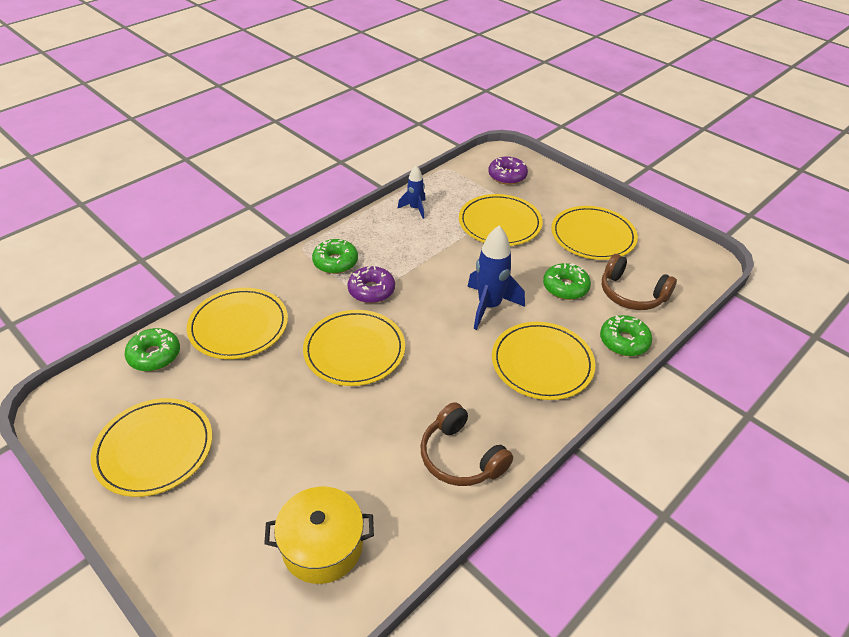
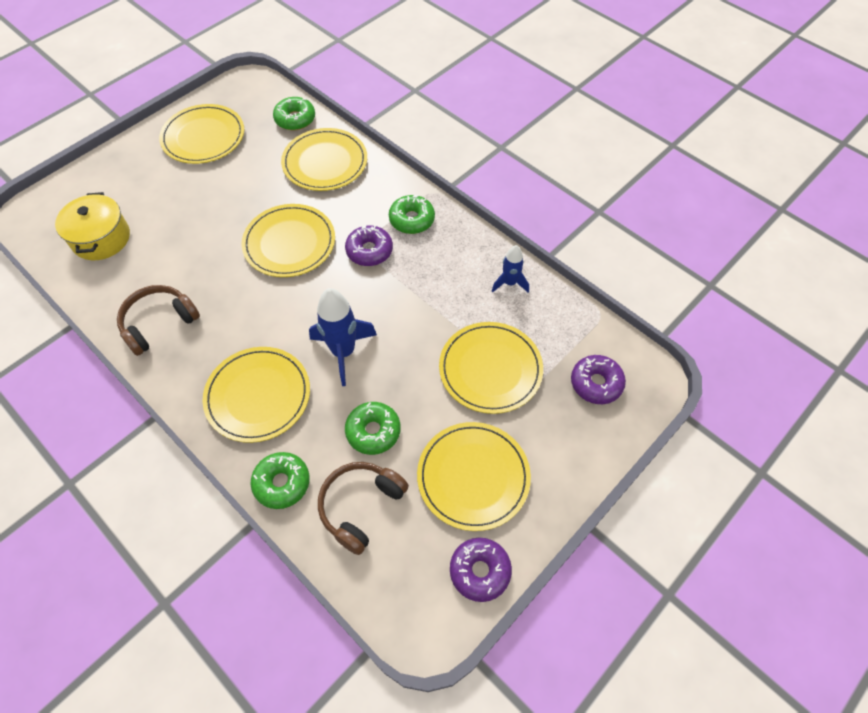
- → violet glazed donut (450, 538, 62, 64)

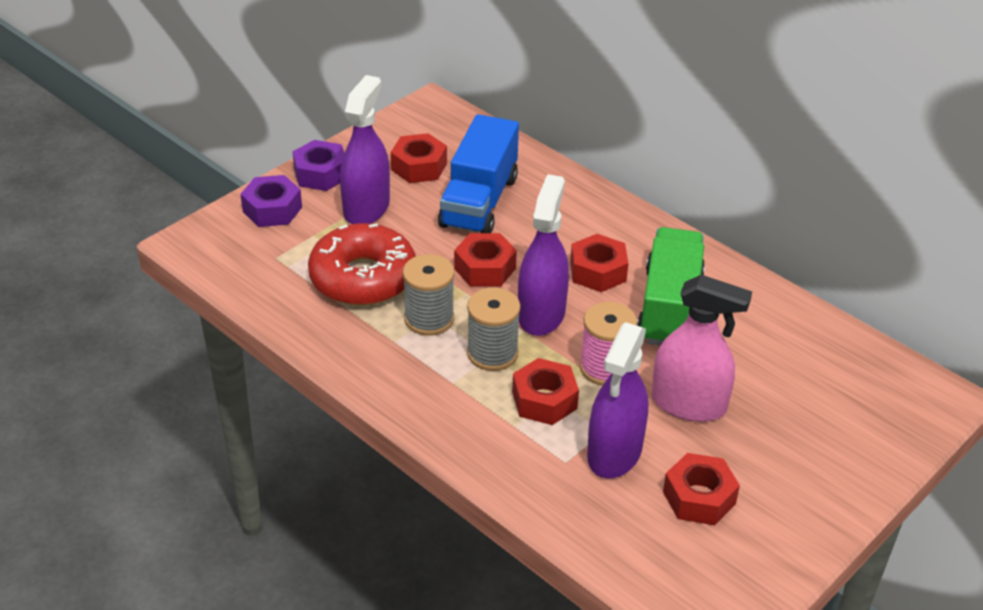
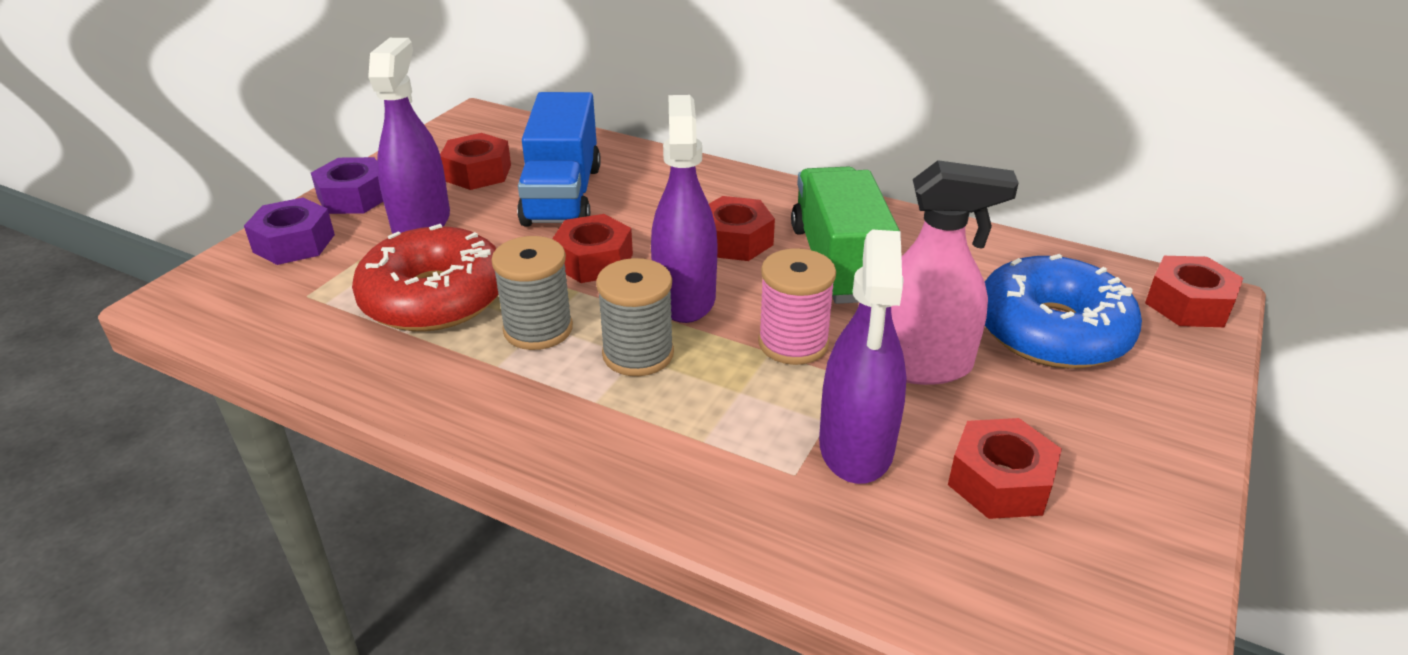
- → royal blue glazed donut (985, 254, 157, 115)
red nut (512, 358, 67, 67) → red nut (1145, 256, 98, 71), move

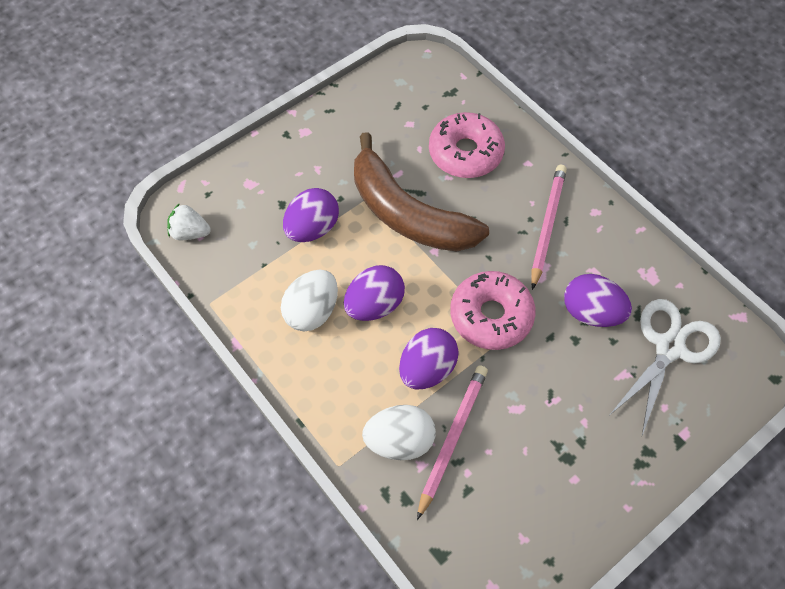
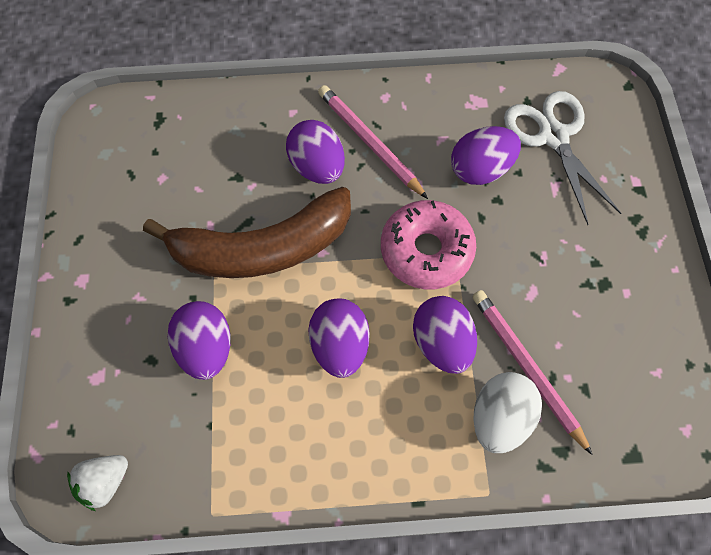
- → violet egg shape (286, 120, 59, 64)
snow-white egg shape (281, 270, 57, 61) → -
rose-pink glazed donut (429, 112, 76, 66) → -

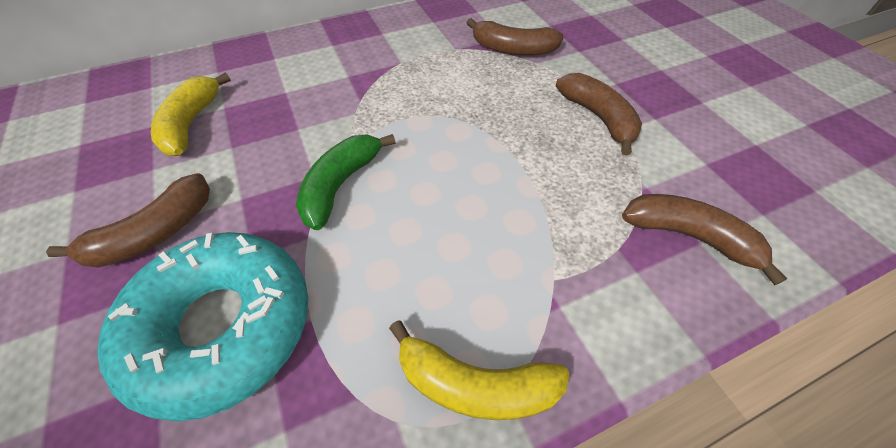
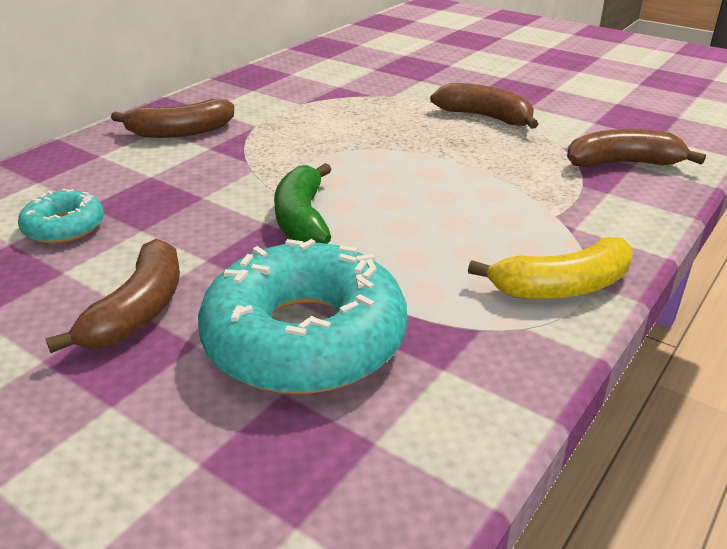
golden toy banana (151, 73, 80, 83) → turquoise glazed donut (18, 189, 86, 55)
russet toy banana (467, 18, 97, 38) → russet toy banana (111, 99, 123, 39), move

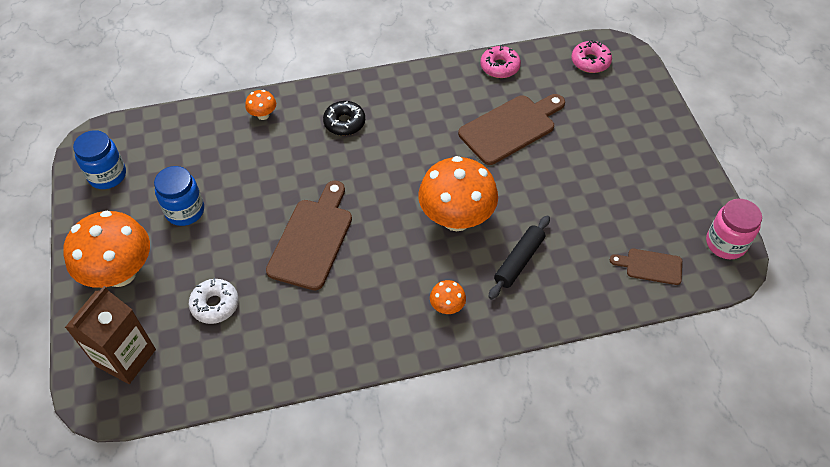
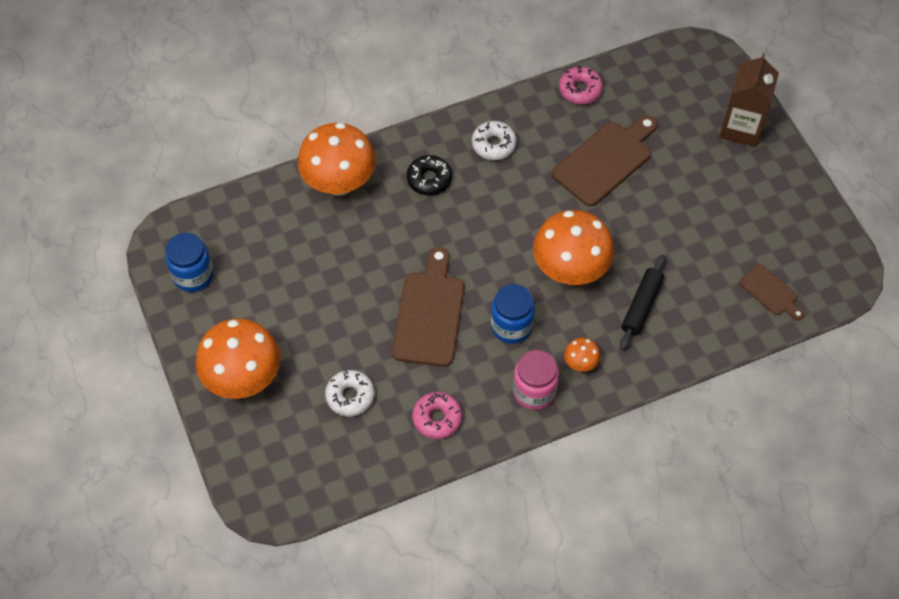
orange toadstool (245, 90, 31, 30) → orange toadstool (297, 123, 79, 73), x2.30
rose-pink glazed donut (572, 40, 40, 33) → rose-pink glazed donut (412, 392, 50, 47), move
- → snow-white glazed donut (472, 121, 45, 39)
royal blue jar (154, 166, 50, 60) → royal blue jar (491, 284, 44, 60), move
rose-pink jar (706, 199, 56, 60) → rose-pink jar (513, 350, 46, 60), move
russet juice carton (65, 286, 91, 98) → russet juice carton (719, 53, 60, 94), move
russet bread board (610, 249, 72, 36) → russet bread board (739, 264, 65, 56), 135 degrees counterclockwise

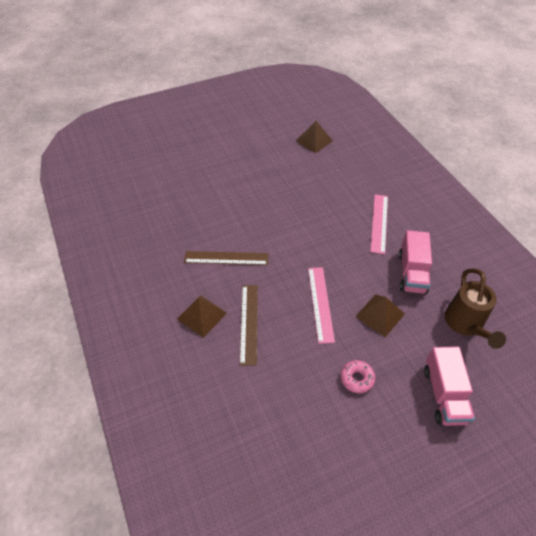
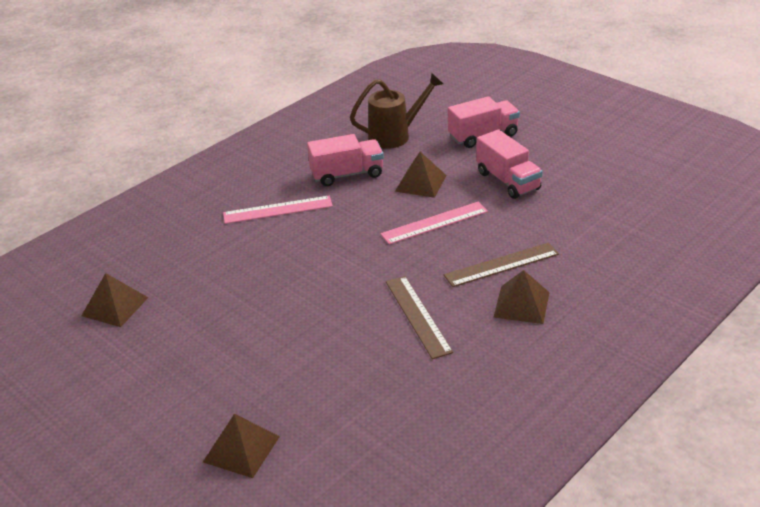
- → russet pyramid shape (203, 414, 77, 64)
rose-pink glazed donut (341, 360, 34, 33) → rose-pink truck (476, 130, 67, 69)

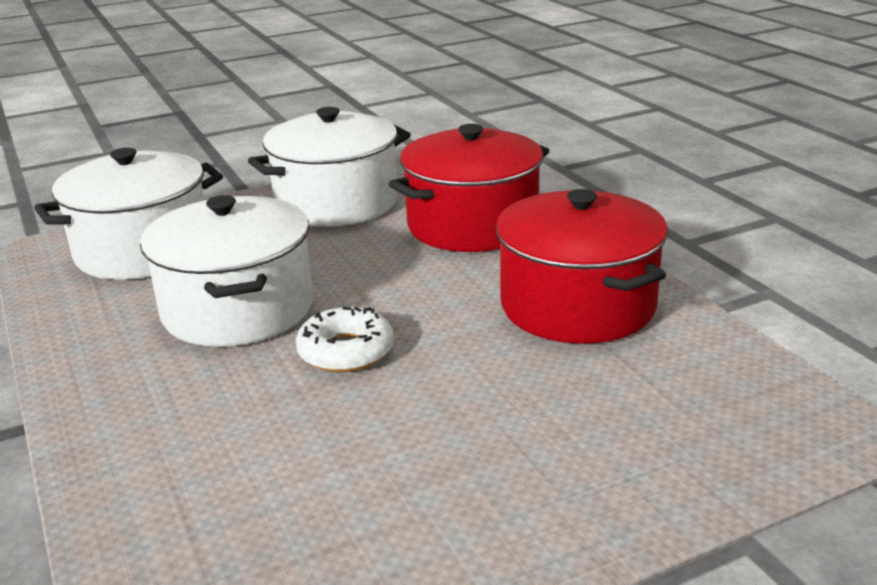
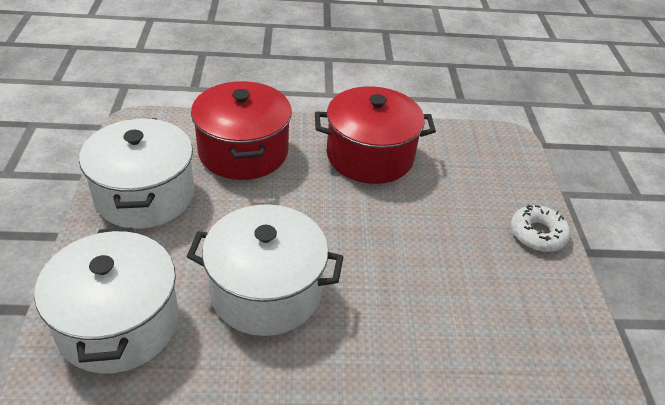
snow-white glazed donut (296, 307, 98, 65) → snow-white glazed donut (511, 205, 60, 47), move

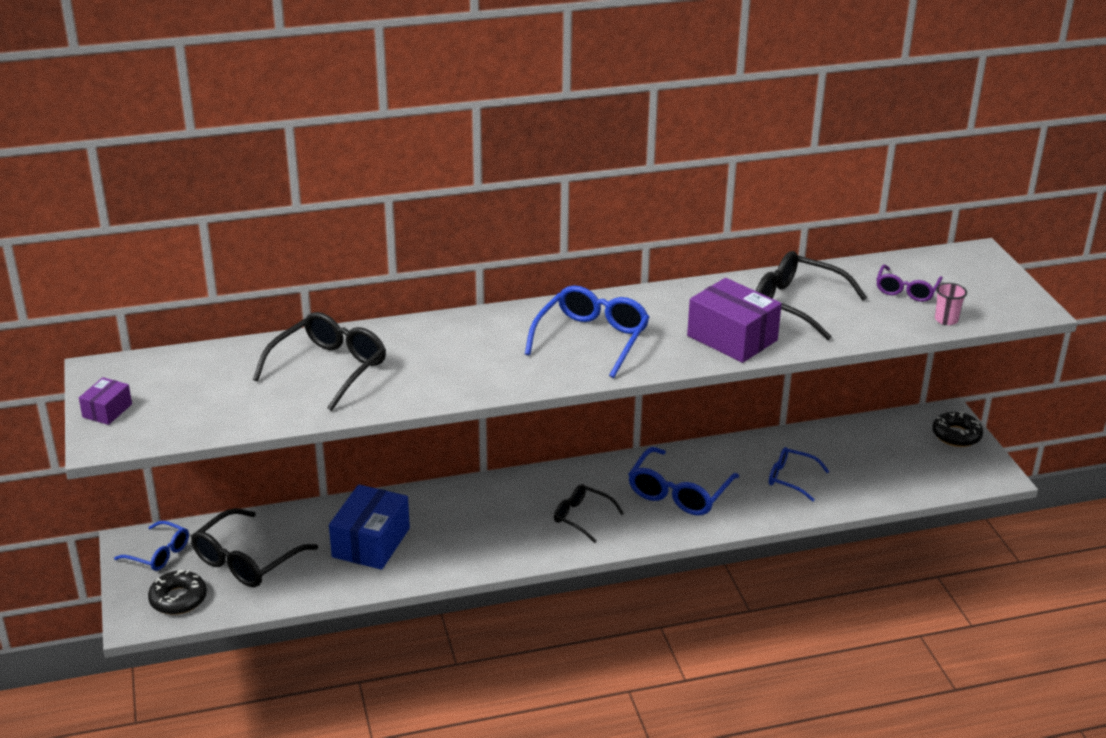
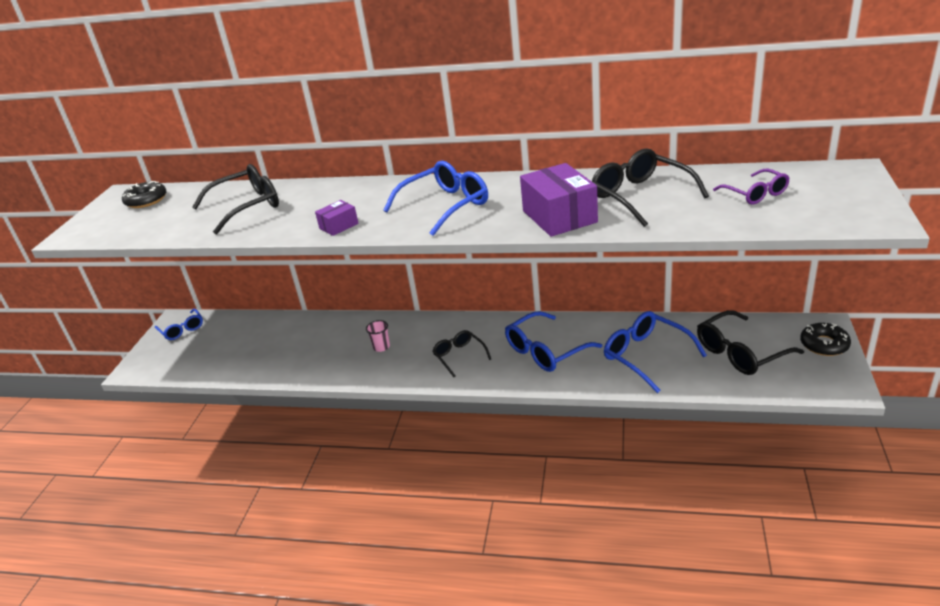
black glazed donut (148, 570, 59, 45) → black glazed donut (122, 181, 45, 27), move
violet package (79, 377, 53, 48) → violet package (315, 200, 44, 36), move
rose-pink cup (935, 283, 32, 42) → rose-pink cup (366, 320, 24, 32), move
royal blue eyeglasses (769, 447, 61, 54) → royal blue eyeglasses (604, 311, 103, 82), x1.64
black eyeglasses (191, 508, 127, 79) → black eyeglasses (697, 310, 107, 65), move
violet eyeglasses (876, 265, 67, 37) → violet eyeglasses (713, 168, 77, 36), 75 degrees counterclockwise
royal blue package (329, 484, 81, 86) → -

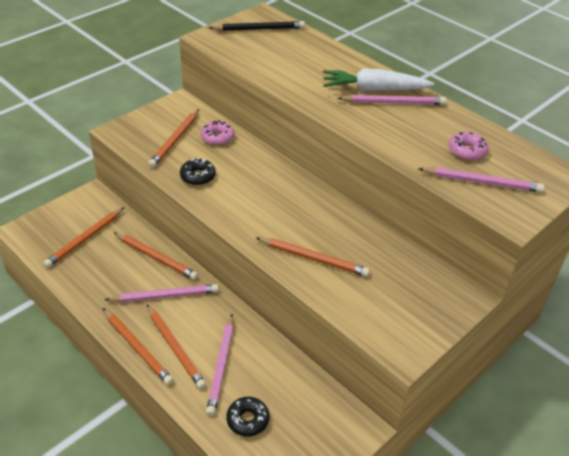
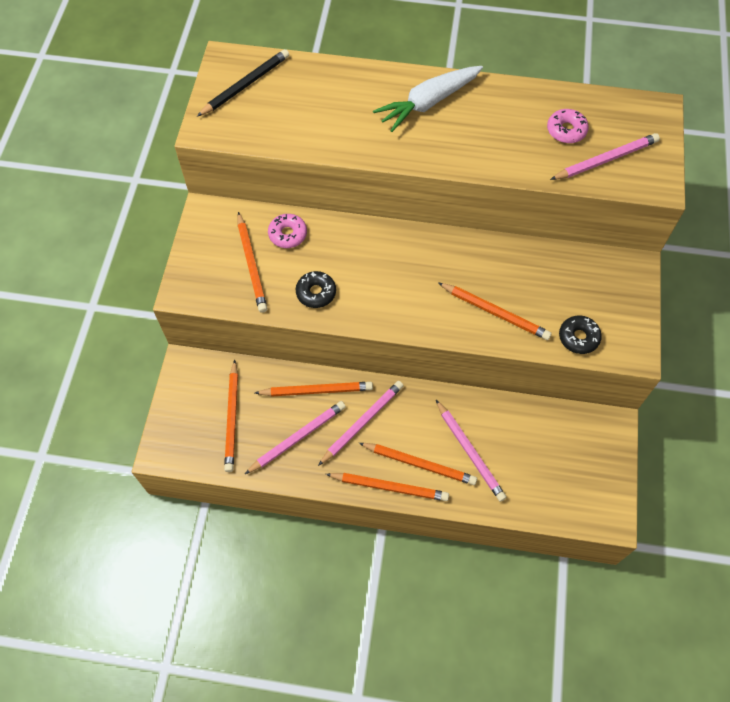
rose-pink lead pencil (337, 95, 110, 10) → rose-pink lead pencil (245, 401, 101, 73), move
orange lead pencil (255, 237, 115, 40) → orange lead pencil (438, 283, 114, 57), 45 degrees clockwise
black glazed donut (226, 397, 43, 40) → black glazed donut (559, 315, 43, 39), move

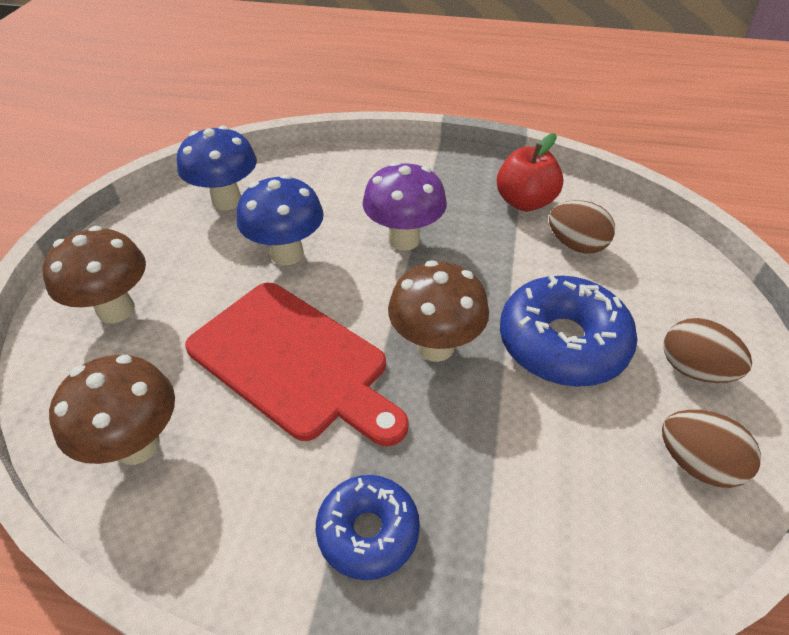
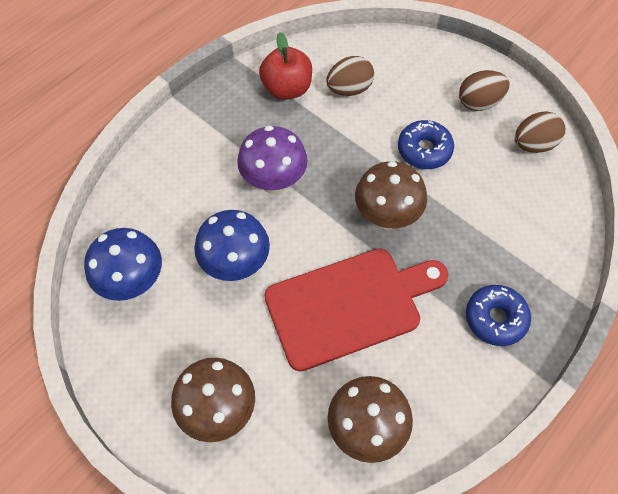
royal blue glazed donut (500, 274, 138, 113) → royal blue glazed donut (398, 120, 56, 49), x0.62

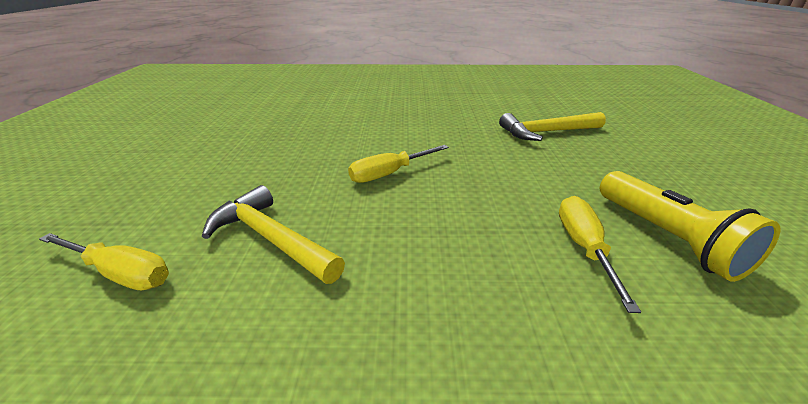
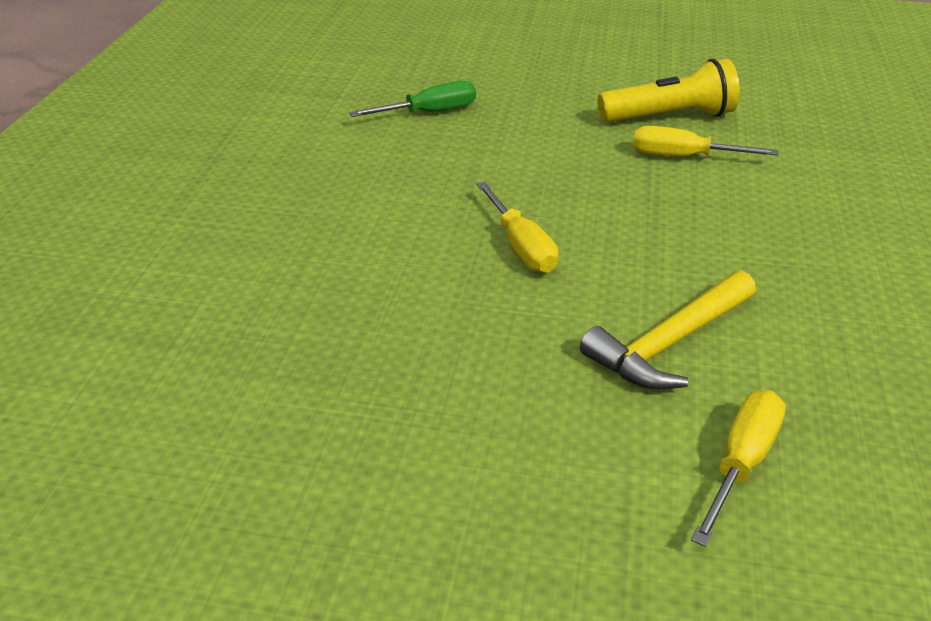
golden claw hammer (499, 112, 107, 29) → leaf-green screwdriver (349, 81, 127, 36)

